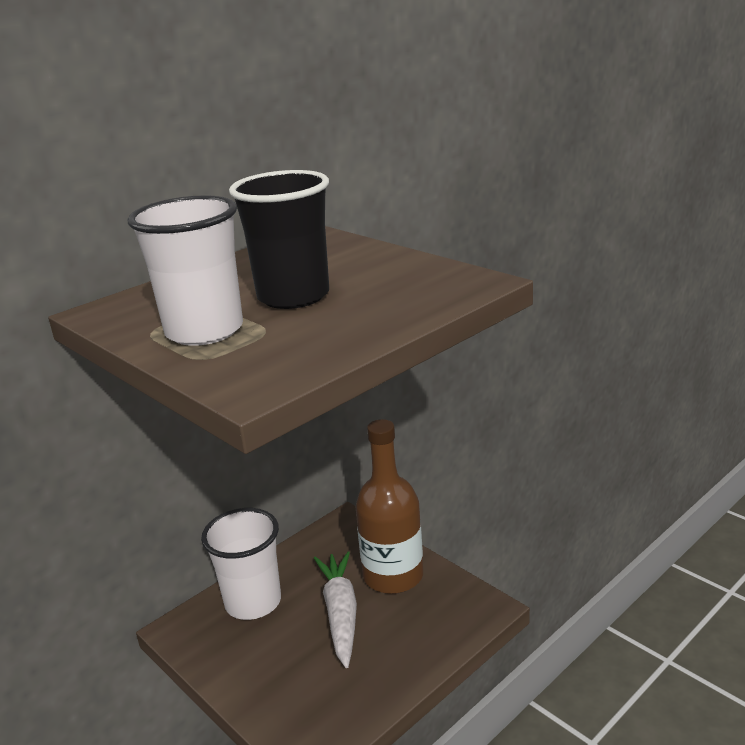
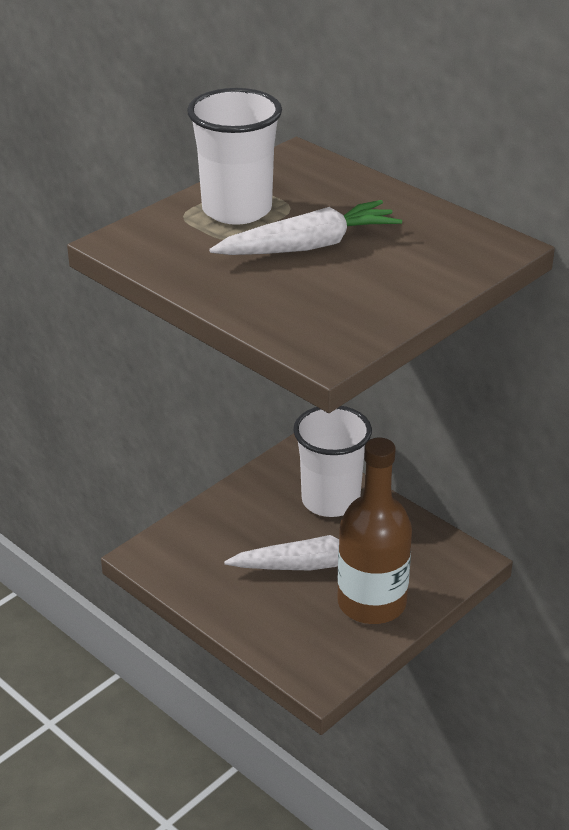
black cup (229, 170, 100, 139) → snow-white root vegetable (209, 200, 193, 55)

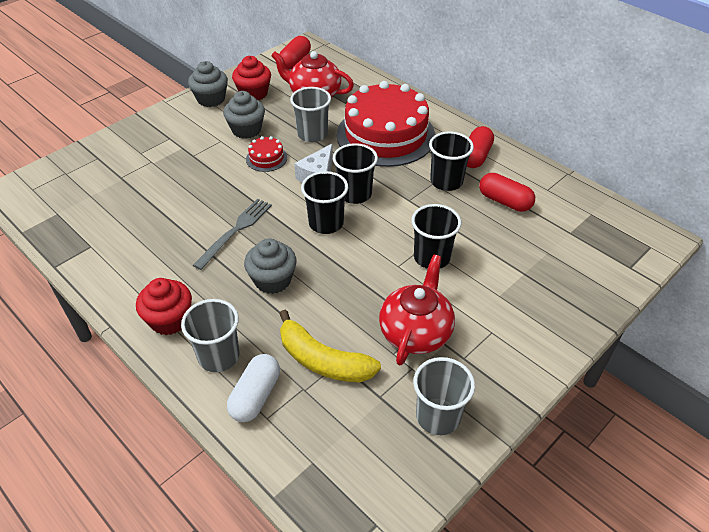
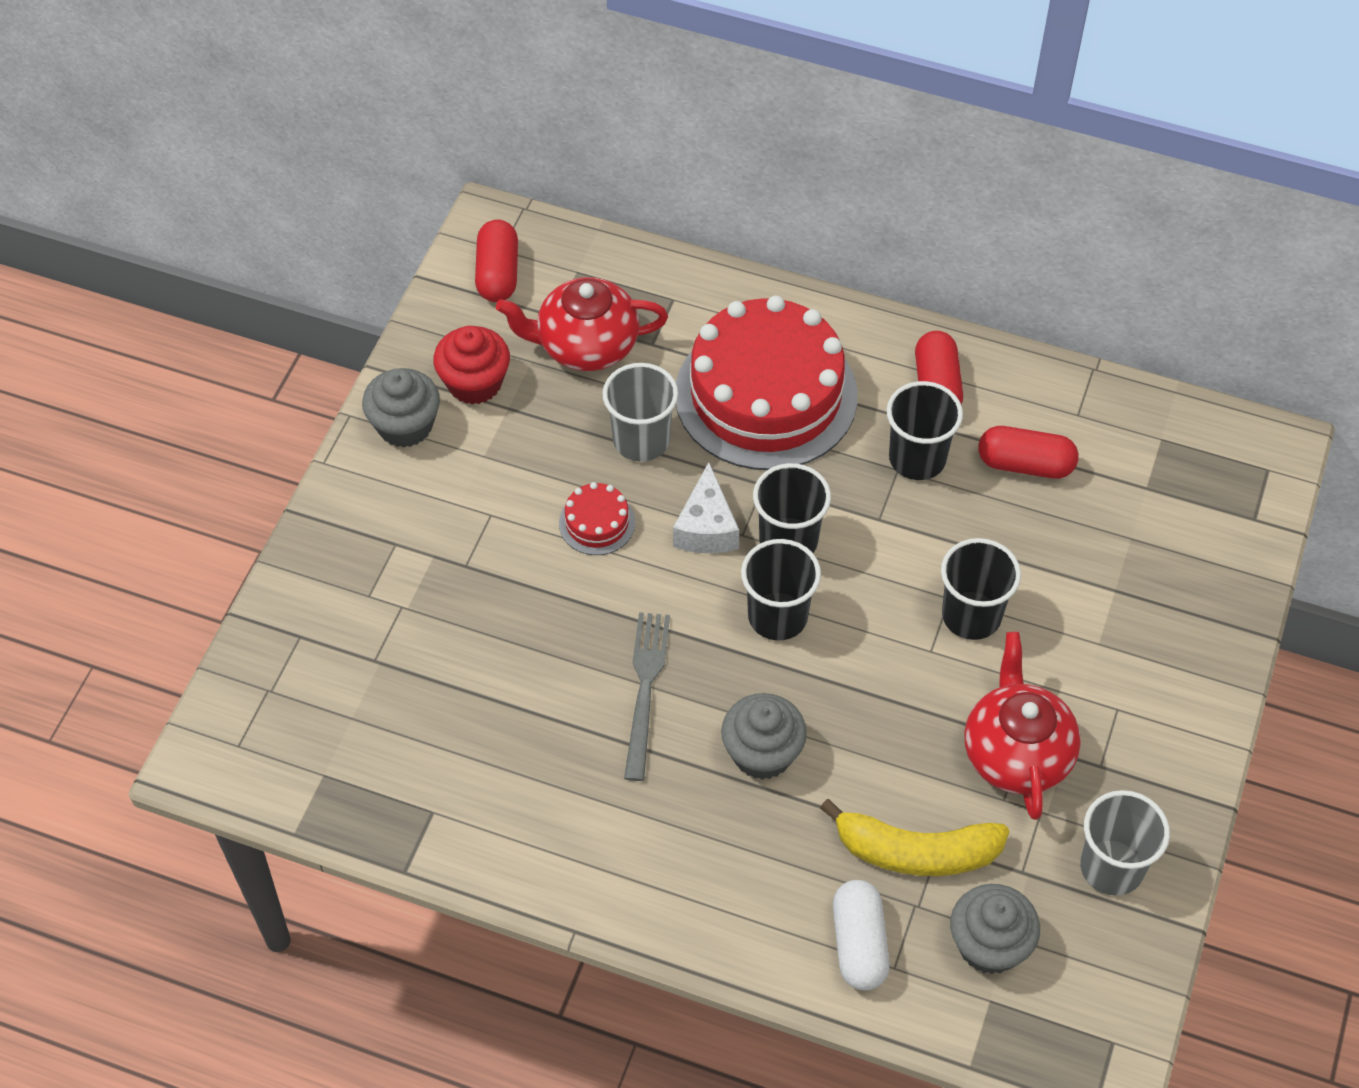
ash-grey fairy cake (223, 91, 42, 48) → ash-grey fairy cake (950, 884, 90, 90), move
red fairy cake (136, 278, 56, 57) → -
ash-grey cup (181, 299, 58, 73) → -

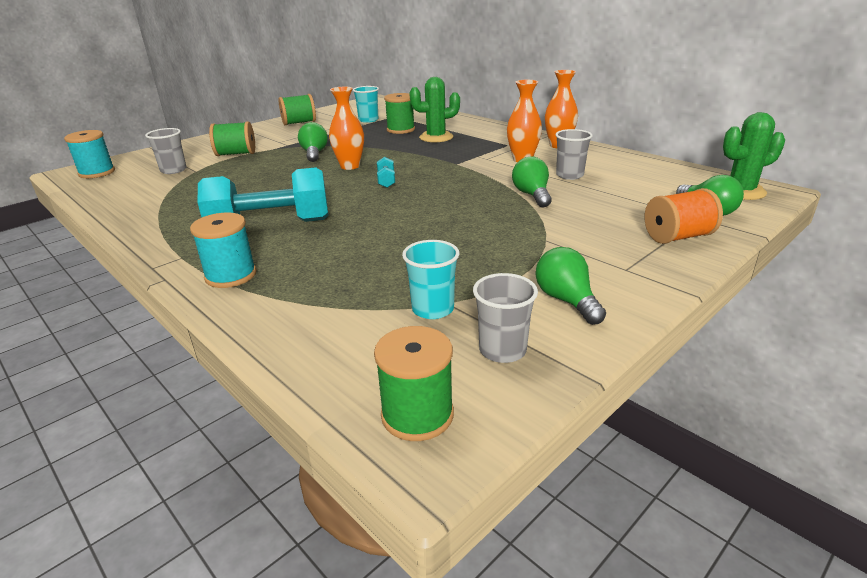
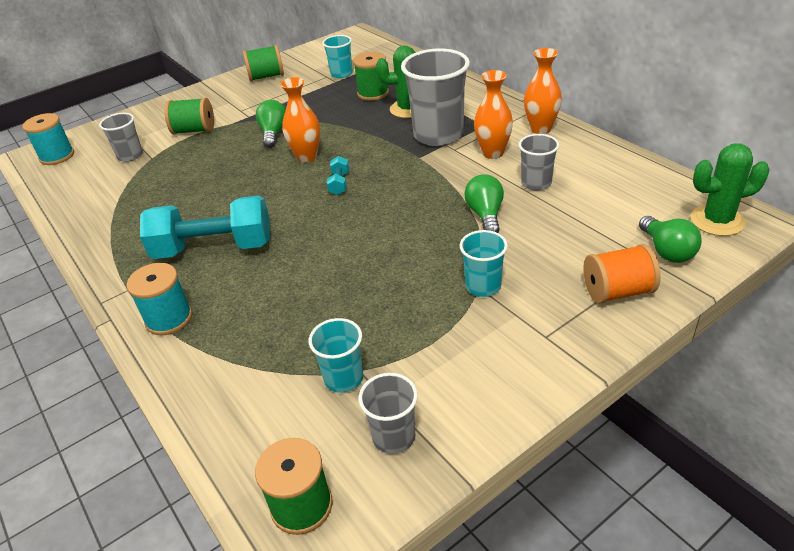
- → ash-grey cup (401, 48, 69, 98)
- → turquoise cup (460, 230, 48, 67)
leaf-green lightbulb (535, 247, 71, 78) → -

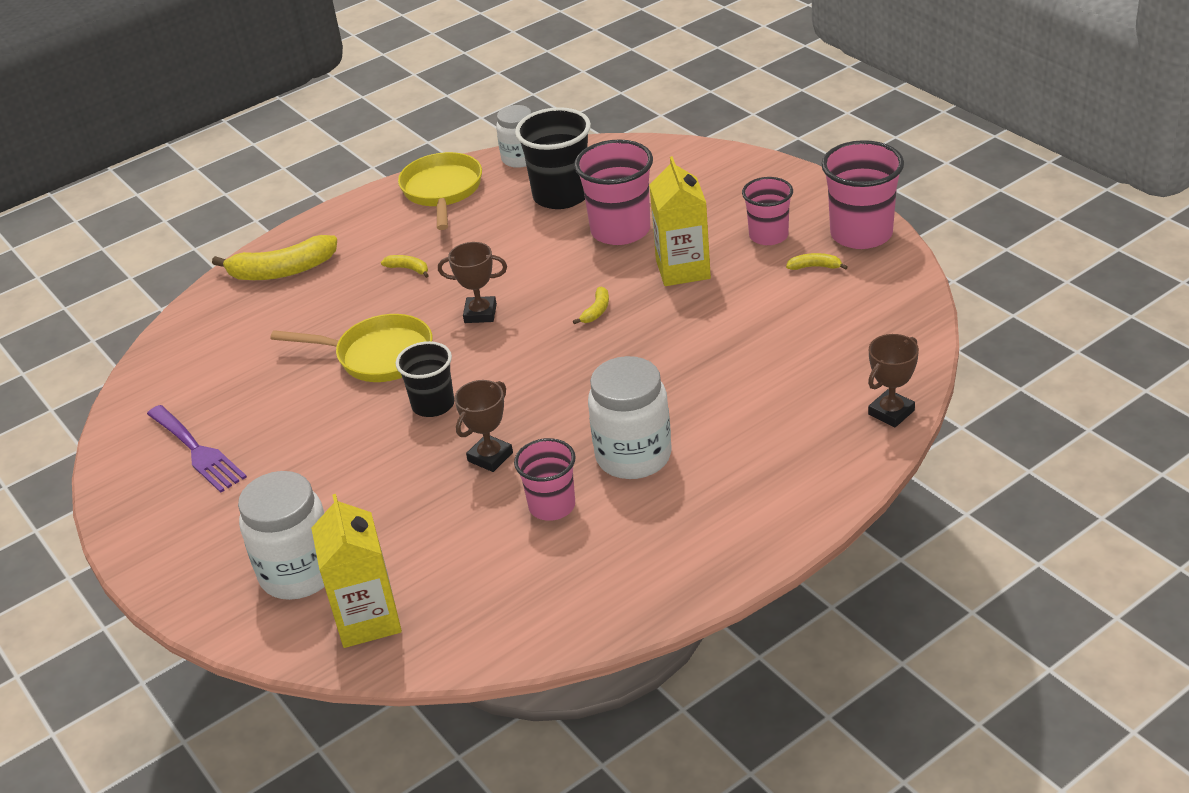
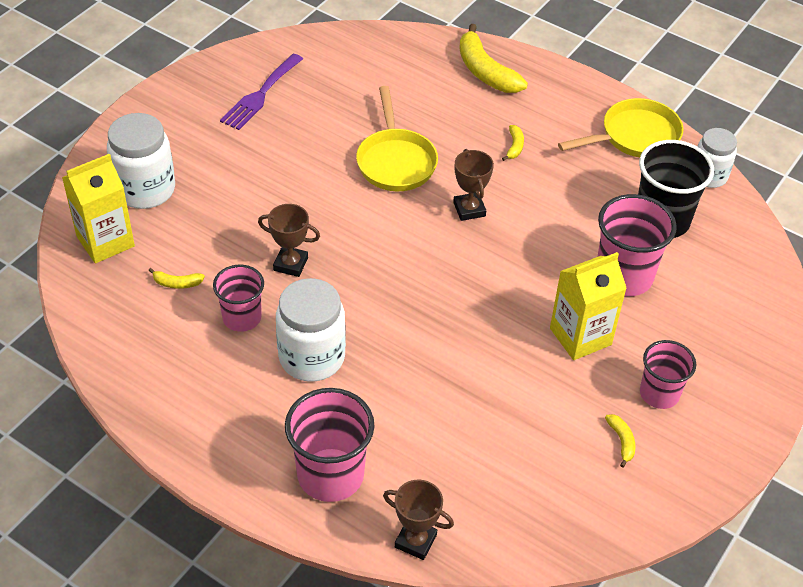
golden toy banana (573, 287, 36, 37) → golden toy banana (148, 268, 57, 21), move
rose-pink cup (821, 140, 83, 109) → rose-pink cup (285, 388, 90, 114), move
black cup (396, 341, 58, 76) → -

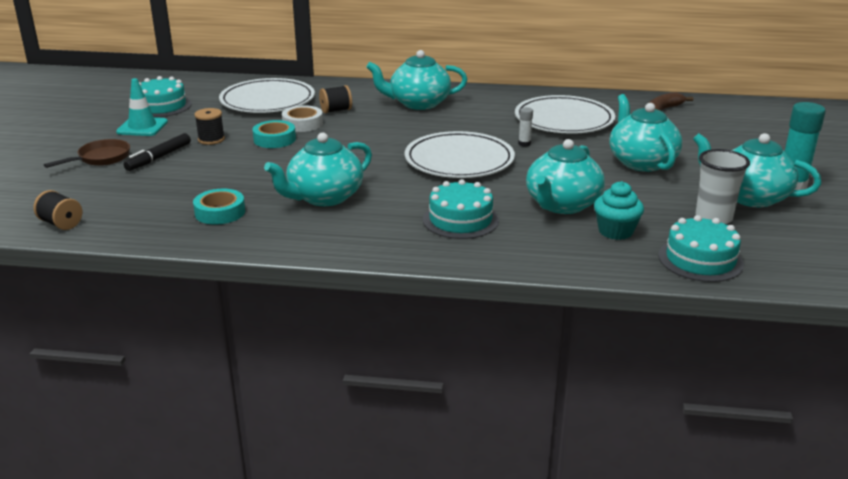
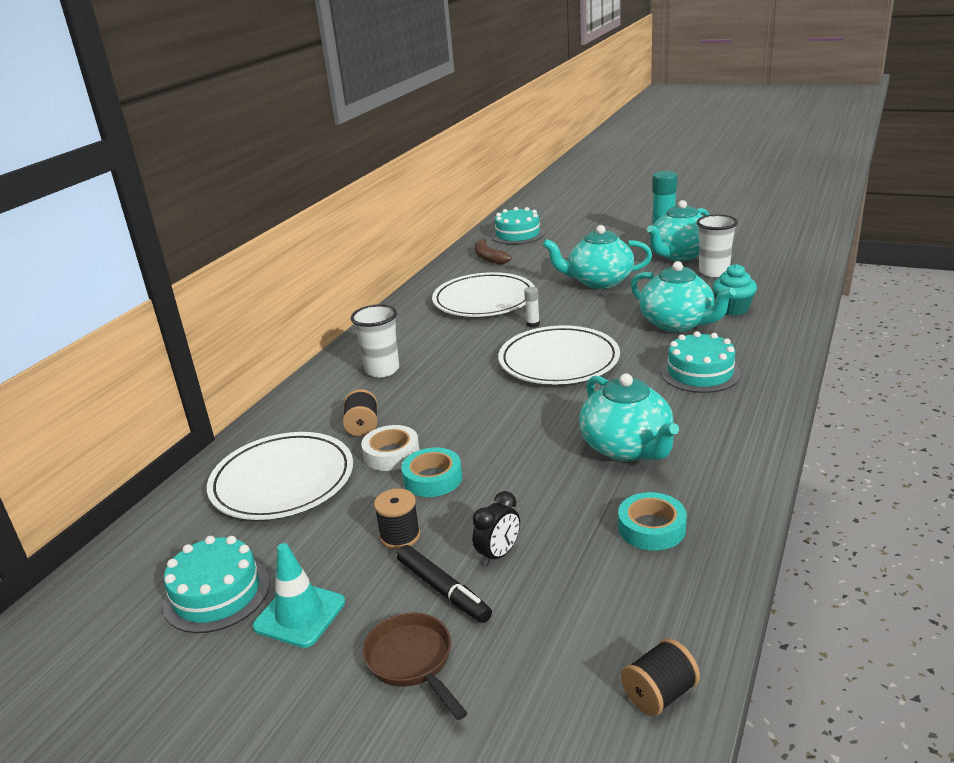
turquoise china teapot (366, 50, 101, 60) → snow-white cup (351, 304, 48, 73)
- → black bedside clock (472, 491, 48, 75)
turquoise layer cake (658, 215, 86, 67) → turquoise layer cake (491, 207, 54, 38), move

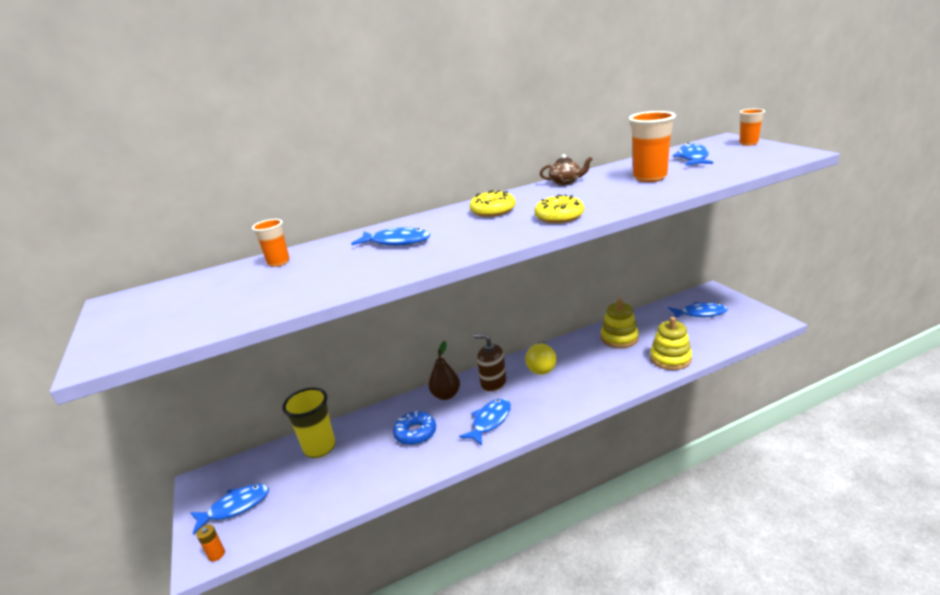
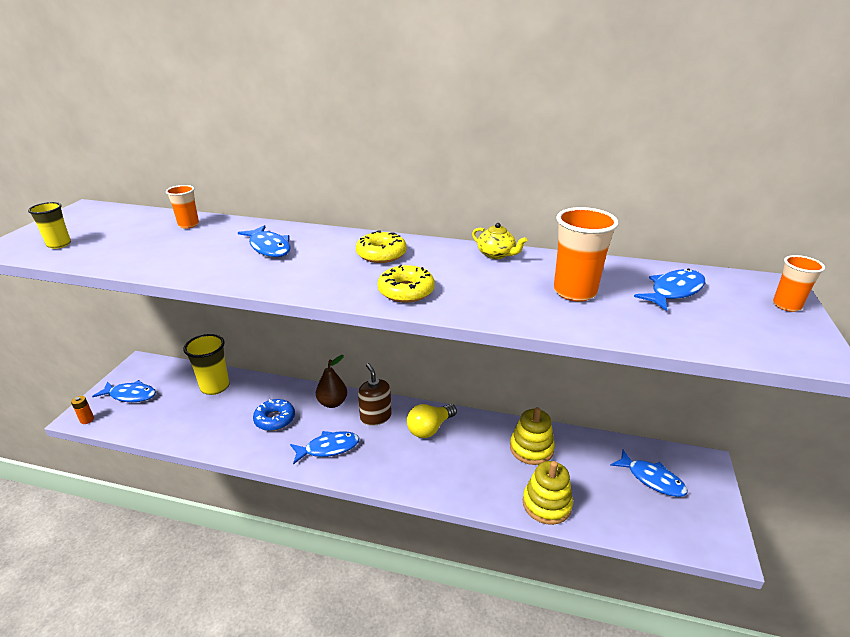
- → golden cup (28, 202, 43, 47)
russet china teapot (540, 154, 53, 31) → golden china teapot (472, 223, 55, 36)

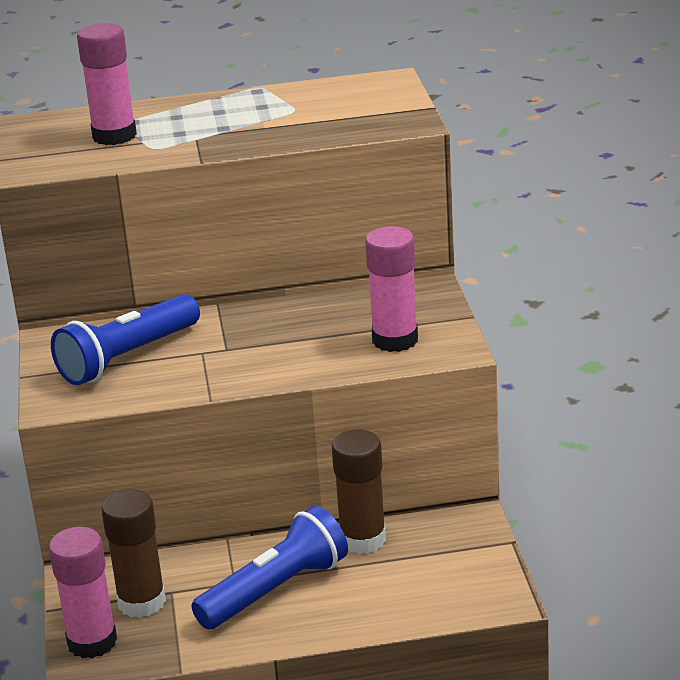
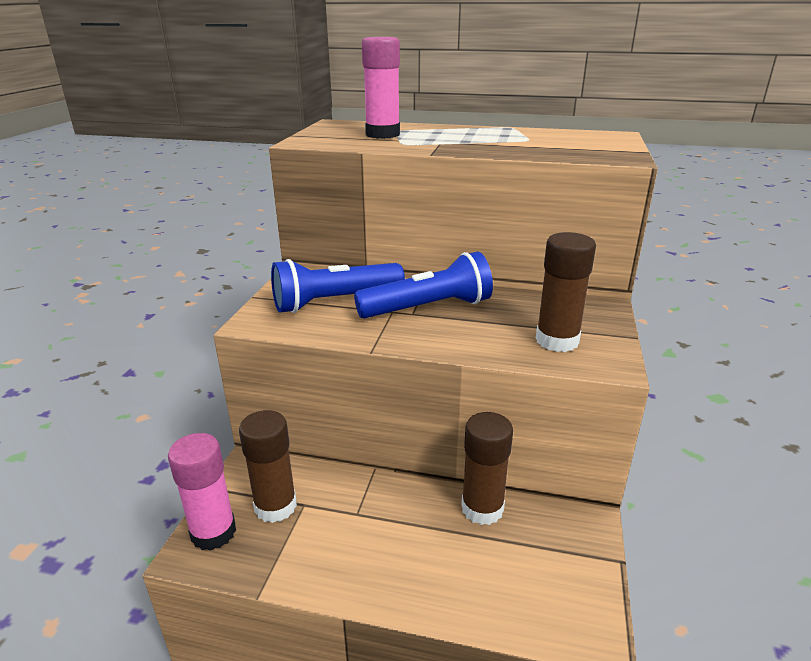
royal blue flashlight (191, 506, 157, 124) → royal blue flashlight (354, 252, 139, 67), move
rose-pink glue stick (365, 226, 53, 126) → russet glue stick (536, 232, 60, 120)

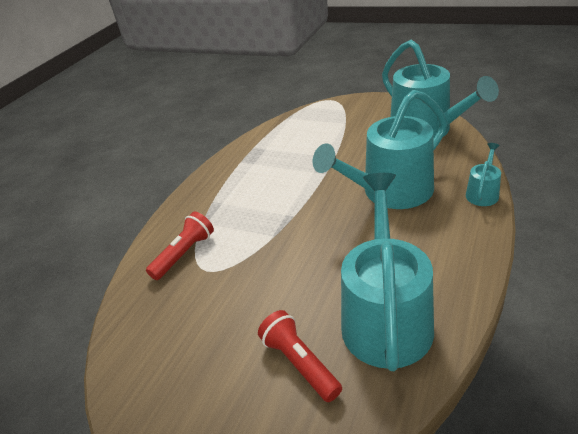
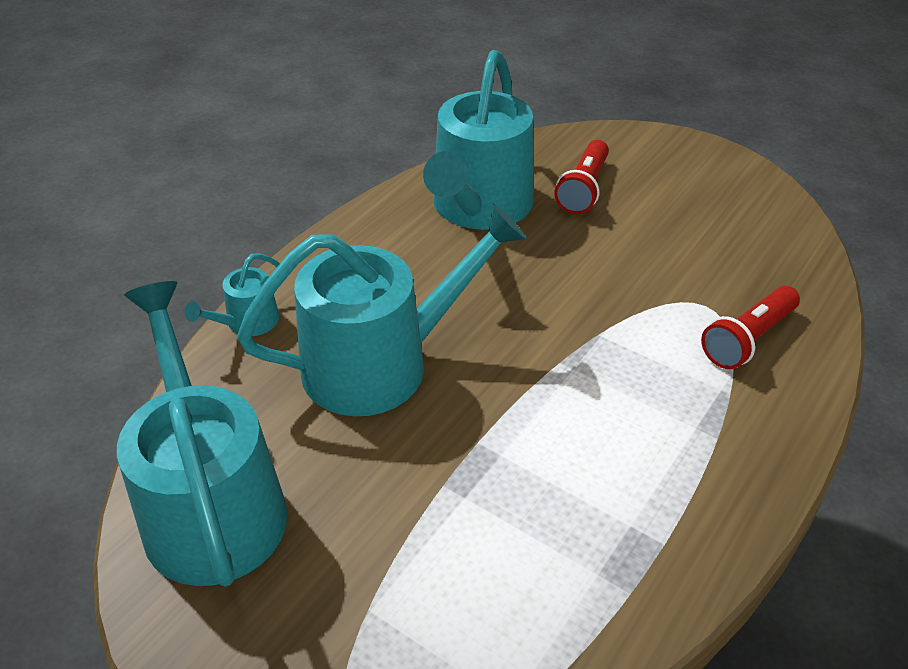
red flashlight (258, 310, 84, 92) → red flashlight (554, 140, 55, 74), 45 degrees clockwise

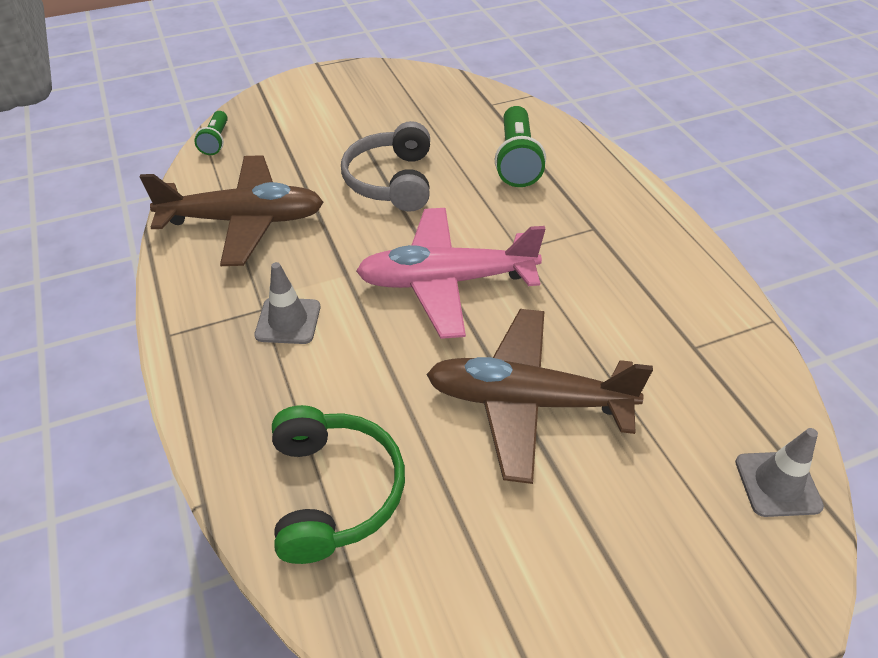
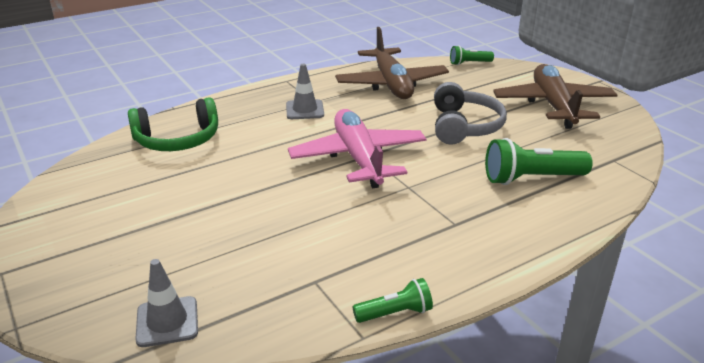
- → leaf-green flashlight (353, 278, 80, 45)
ash-grey headset (341, 121, 89, 91) → ash-grey headset (434, 82, 73, 63), 105 degrees clockwise
russet aeroplane (426, 309, 227, 175) → russet aeroplane (493, 64, 125, 65), move

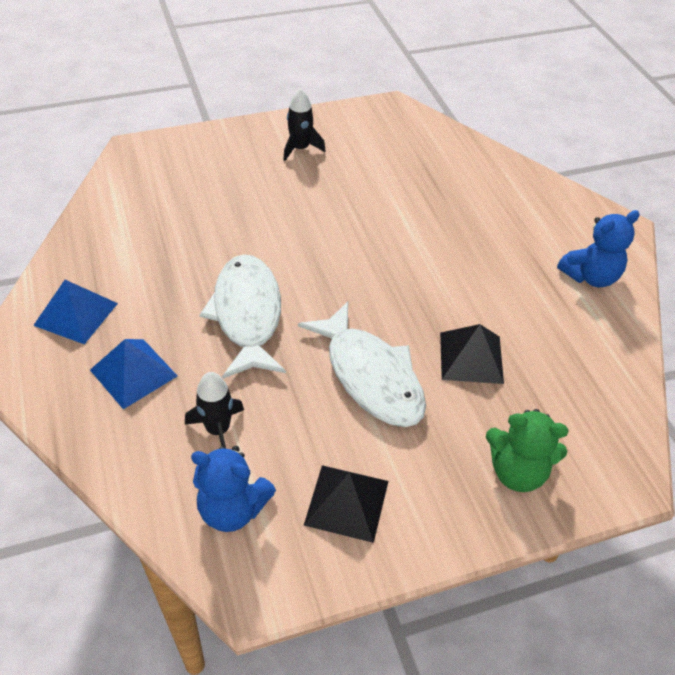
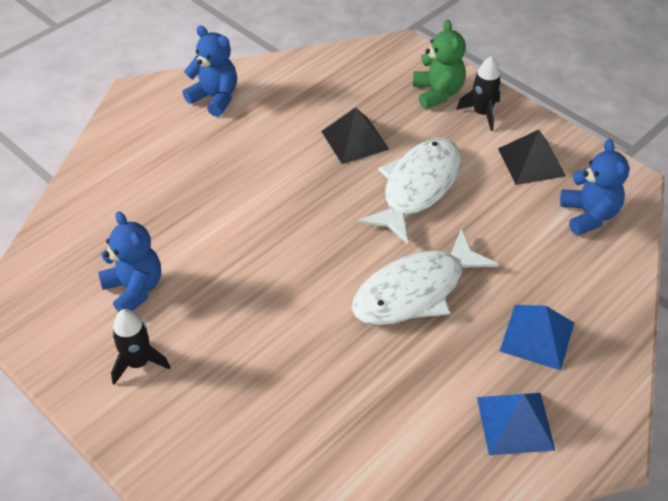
- → royal blue teddy bear (98, 211, 63, 101)
black rocket (185, 372, 59, 77) → black rocket (456, 56, 46, 75), move

